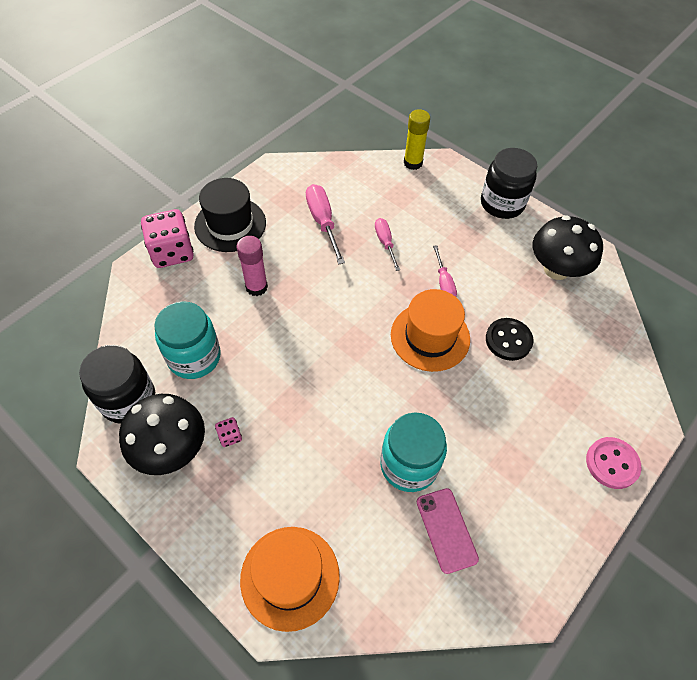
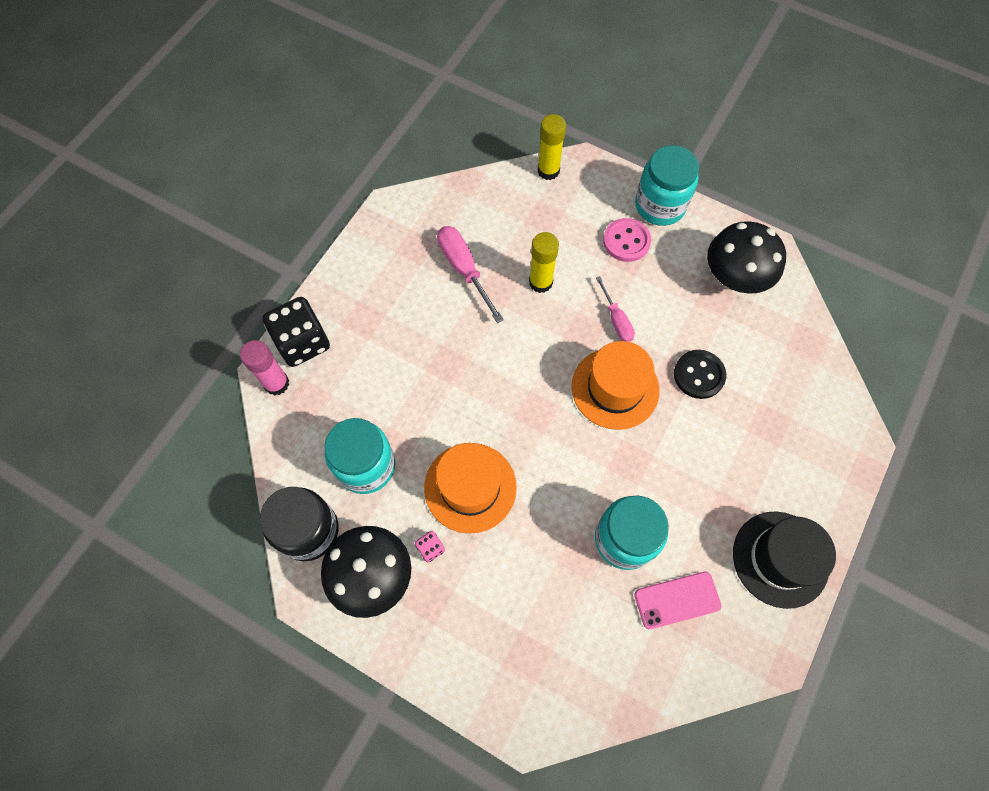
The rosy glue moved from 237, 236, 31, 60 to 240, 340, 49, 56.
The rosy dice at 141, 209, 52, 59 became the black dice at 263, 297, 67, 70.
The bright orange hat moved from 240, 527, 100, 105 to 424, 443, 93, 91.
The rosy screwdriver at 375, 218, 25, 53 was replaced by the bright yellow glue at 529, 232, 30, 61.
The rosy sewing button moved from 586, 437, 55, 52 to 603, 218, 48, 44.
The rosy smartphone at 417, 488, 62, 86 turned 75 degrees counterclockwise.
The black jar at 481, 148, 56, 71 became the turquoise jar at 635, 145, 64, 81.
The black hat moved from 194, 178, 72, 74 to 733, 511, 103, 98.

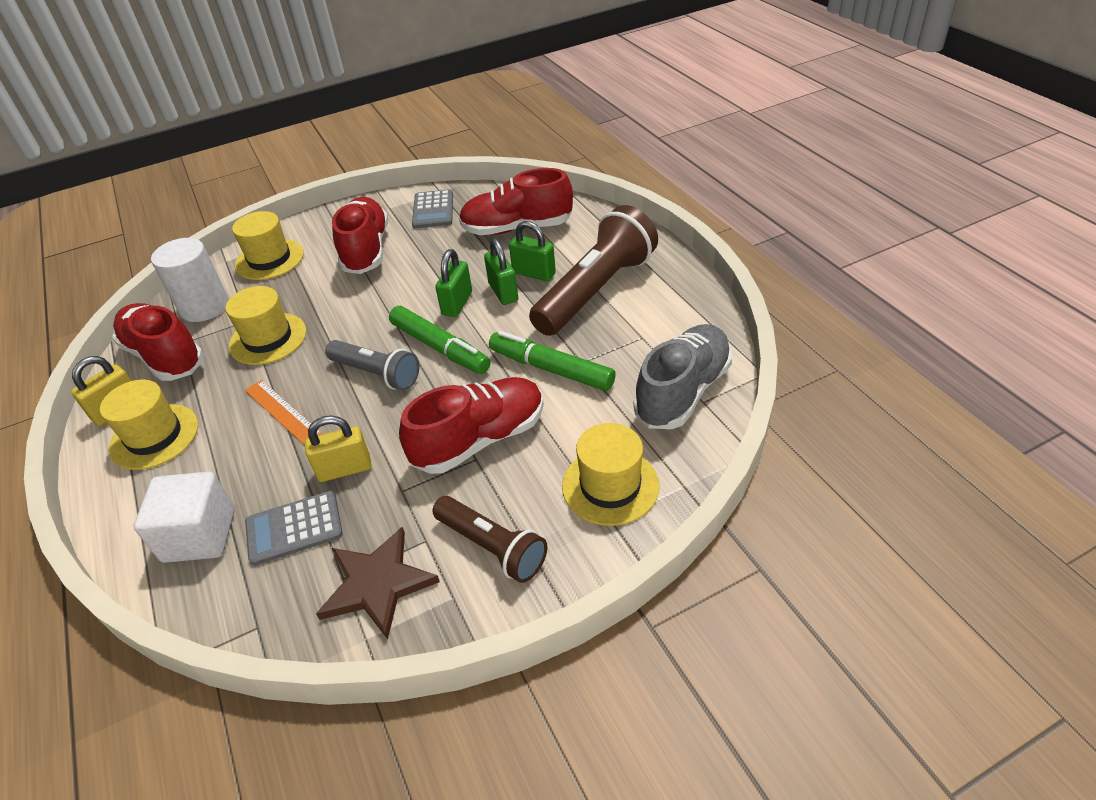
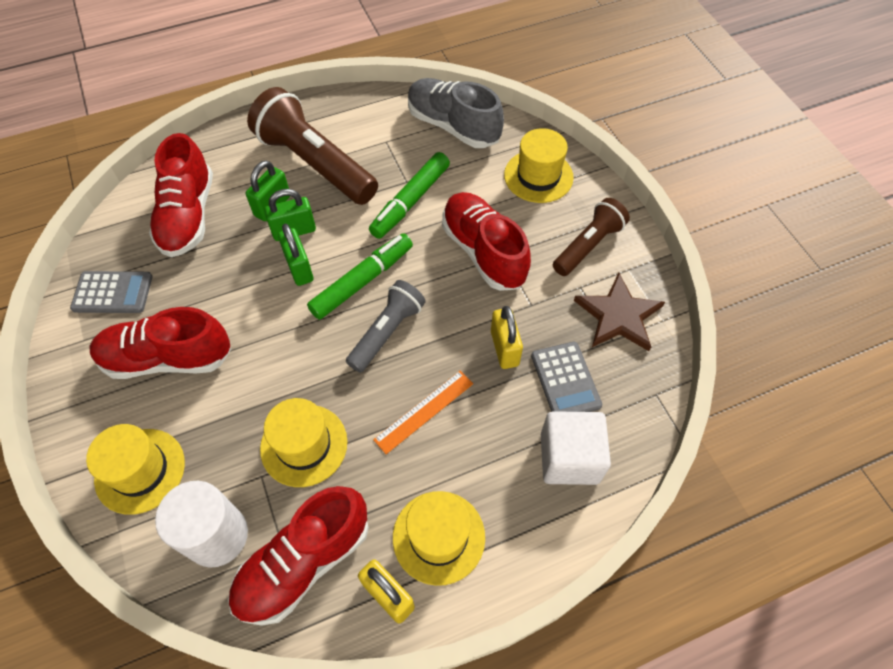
The leaf-green small lock at 435, 249, 37, 68 turned 45 degrees clockwise.

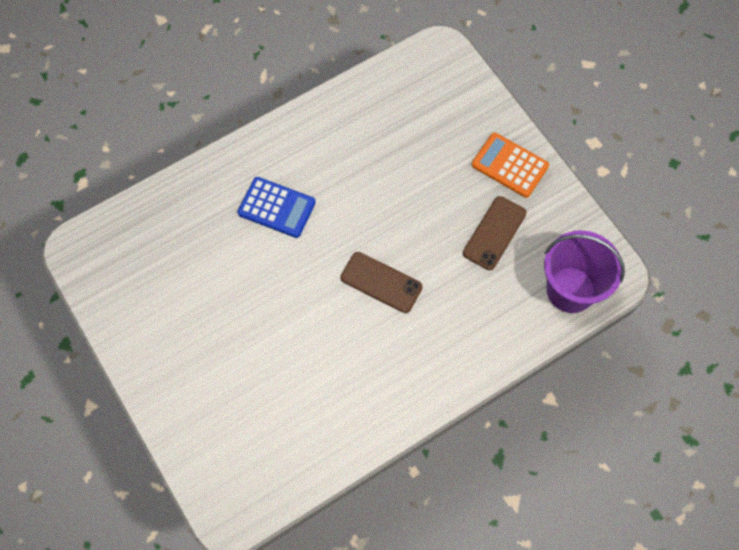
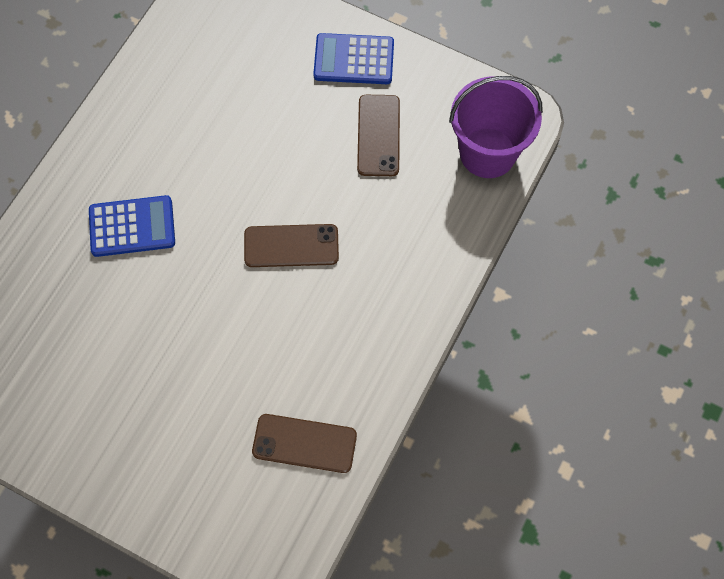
The russet smartphone at 252, 414, 105, 59 appeared.
The bright orange calculator at 472, 133, 77, 65 became the royal blue calculator at 313, 33, 81, 51.

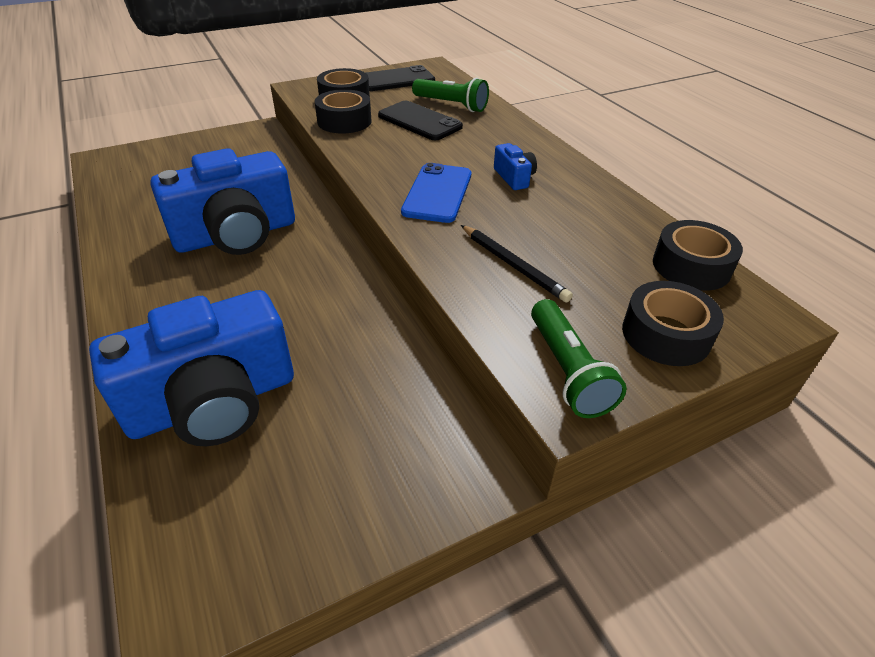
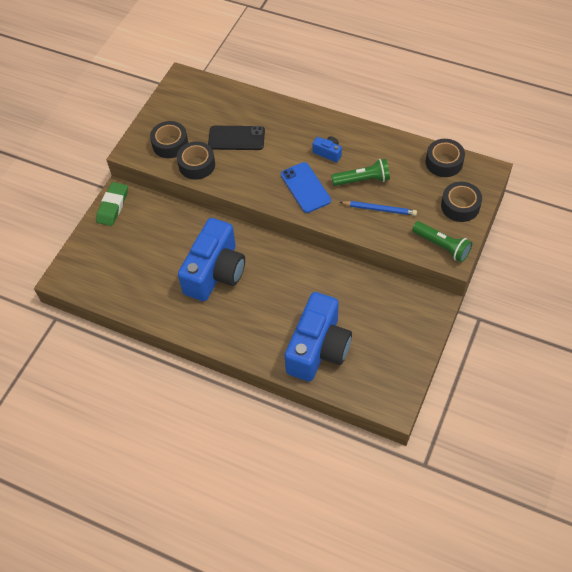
The leaf-green pencil eraser at 96, 182, 32, 44 appeared.
The leaf-green torch moved from 412, 78, 77, 34 to 331, 159, 59, 27.
The black pencil at 461, 225, 112, 78 became the royal blue pencil at 340, 201, 77, 15.
The black smartphone at 366, 65, 69, 26 disappeared.

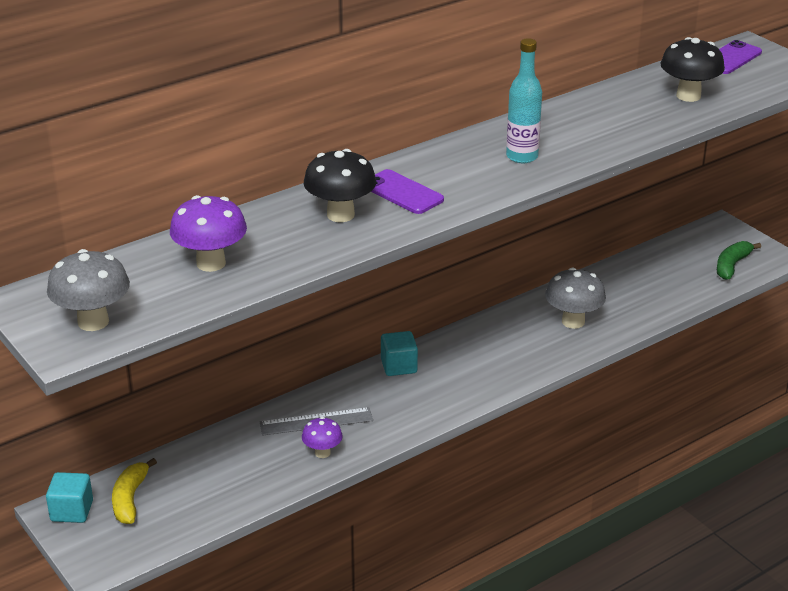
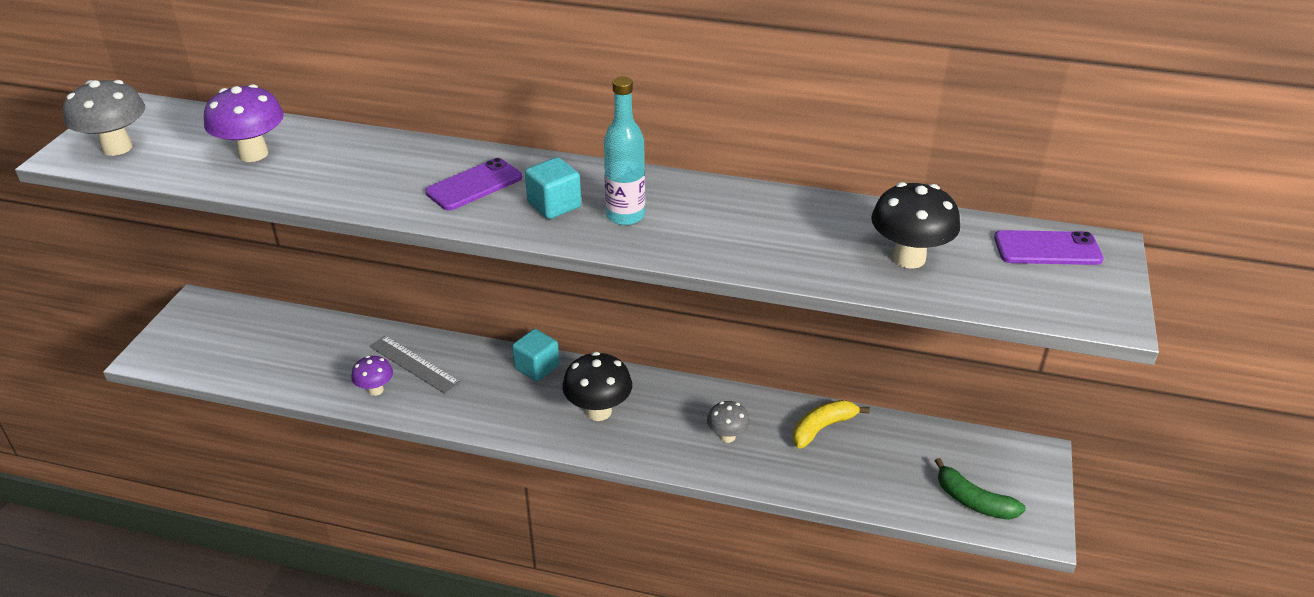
The violet smartphone at 371, 169, 73, 45 turned 45 degrees clockwise.
The turquoise solid cube moved from 46, 472, 47, 51 to 525, 157, 56, 62.
The black toadstool moved from 304, 149, 72, 73 to 563, 352, 69, 69.
The grey toadstool at 545, 268, 61, 61 changed to 0.60 times the size.
The bright yellow toy banana moved from 112, 458, 45, 66 to 793, 400, 77, 48.
The leaf-green toy banana at 717, 241, 44, 39 turned 135 degrees counterclockwise.

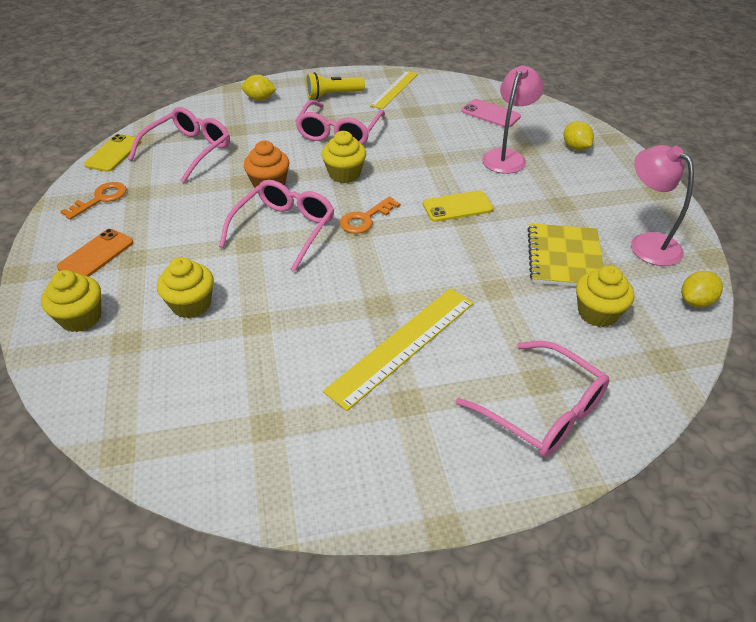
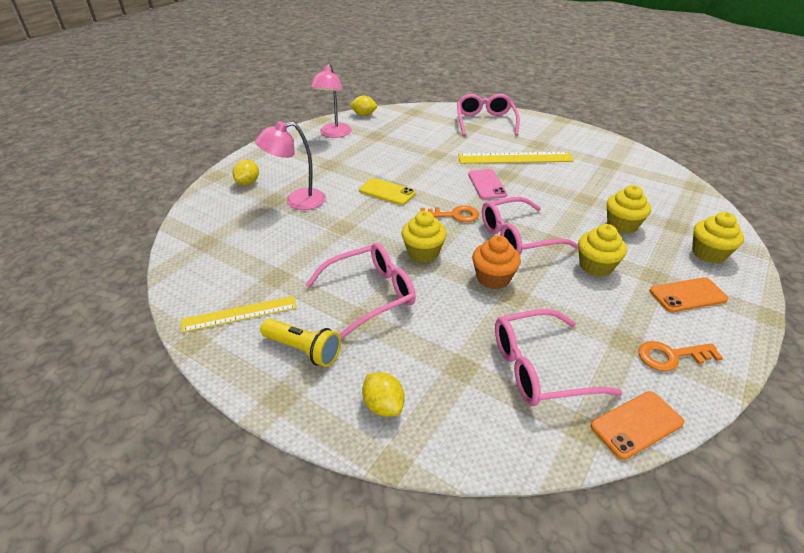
The rosy smartphone moved from 462, 99, 59, 29 to 468, 169, 39, 30.
The bright yellow fairy cake moved from 576, 265, 58, 62 to 578, 224, 49, 53.
The bright yellow smartphone at 84, 134, 57, 38 became the bright orange smartphone at 590, 391, 94, 69.
The bright yellow notepad at 527, 223, 77, 63 disappeared.

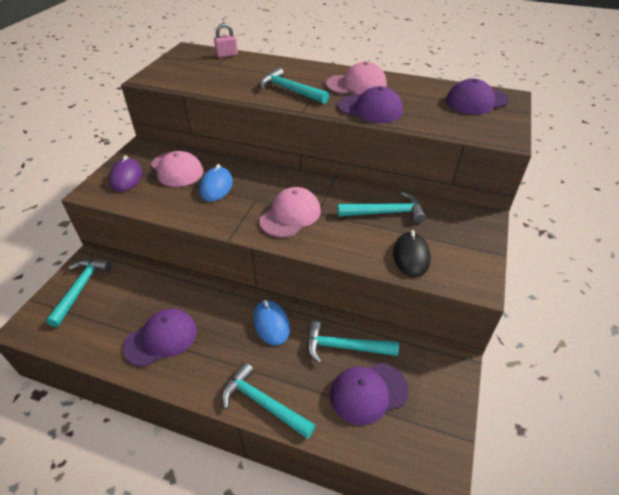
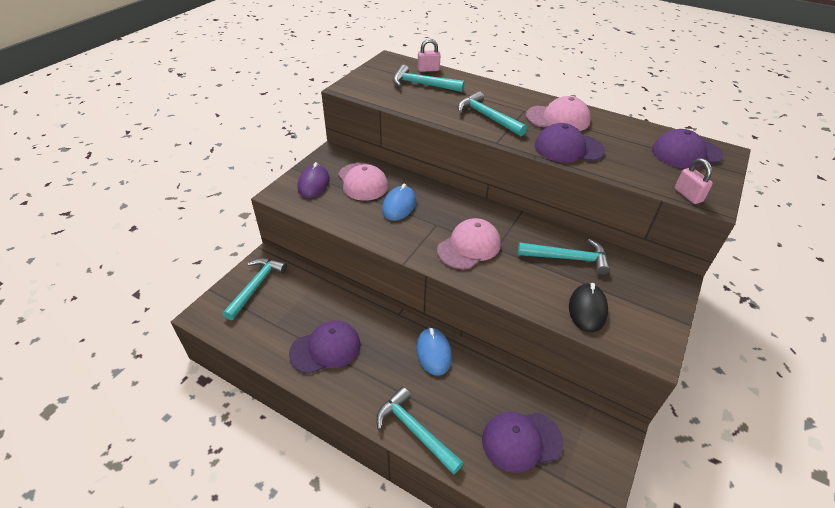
The turquoise carpenter's hammer moved from 307, 321, 92, 43 to 393, 65, 71, 27.
The violet cap at 338, 86, 65, 37 turned 150 degrees clockwise.
The rosy small lock at 675, 158, 38, 46 appeared.

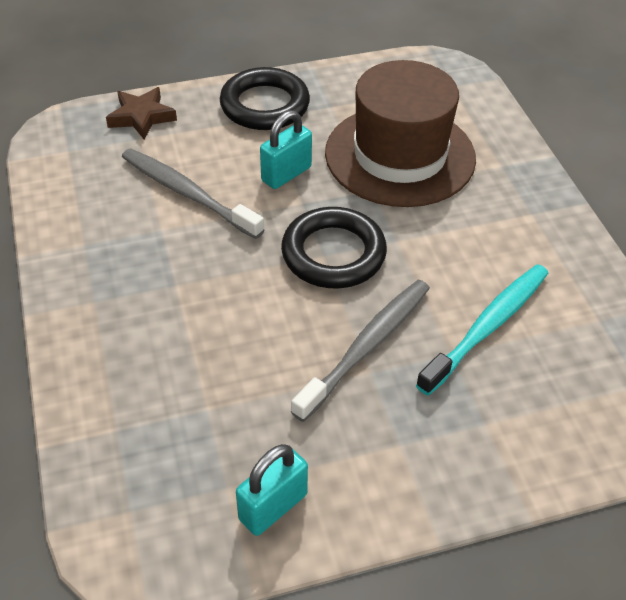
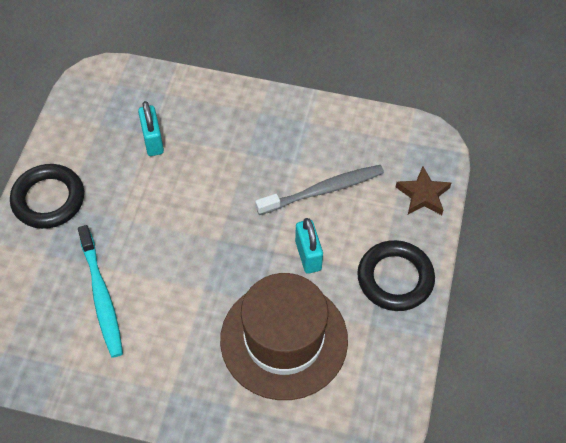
The black torus moved from 281, 207, 106, 82 to 10, 164, 74, 65.
The turquoise small lock moved from 236, 444, 72, 92 to 138, 101, 26, 55.
The grey toothbrush at 291, 280, 139, 142 disappeared.

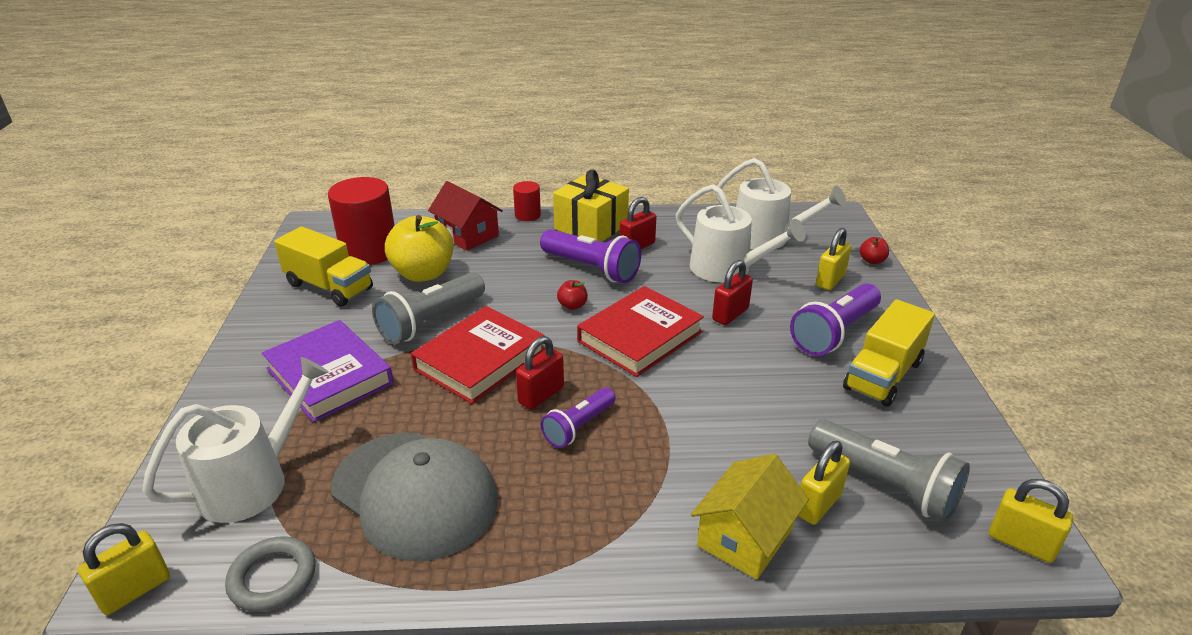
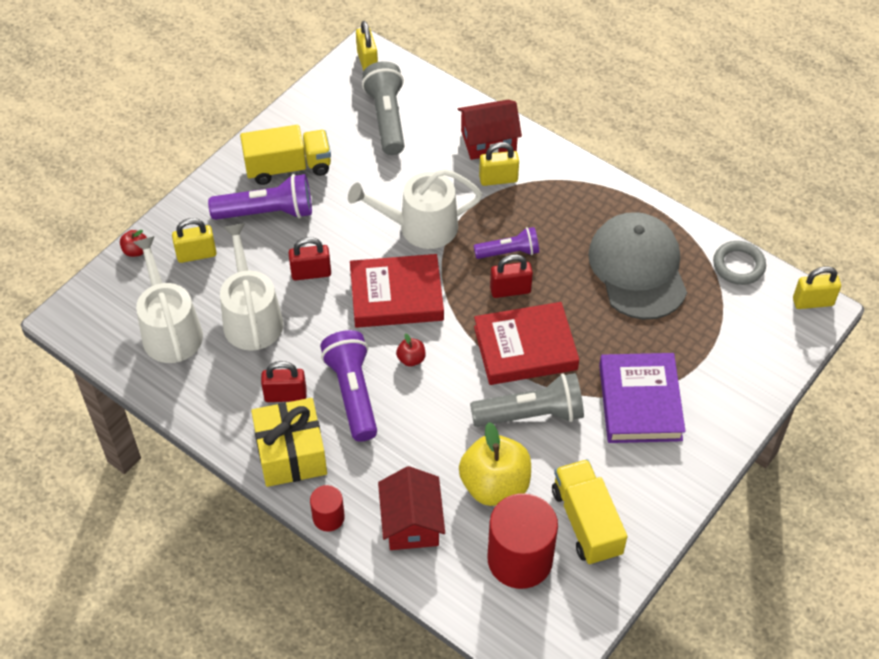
The snow-white sprinkling can moved from 142, 357, 187, 166 to 348, 169, 134, 80.
The bright yellow cottage at 691, 454, 118, 125 became the crimson cottage at 458, 100, 64, 60.
The bright yellow small lock moved from 798, 441, 52, 84 to 479, 142, 40, 44.

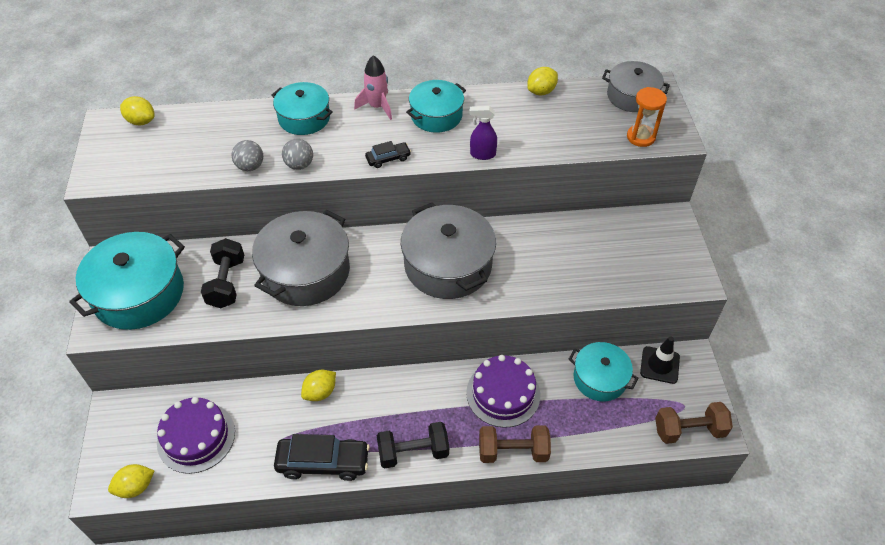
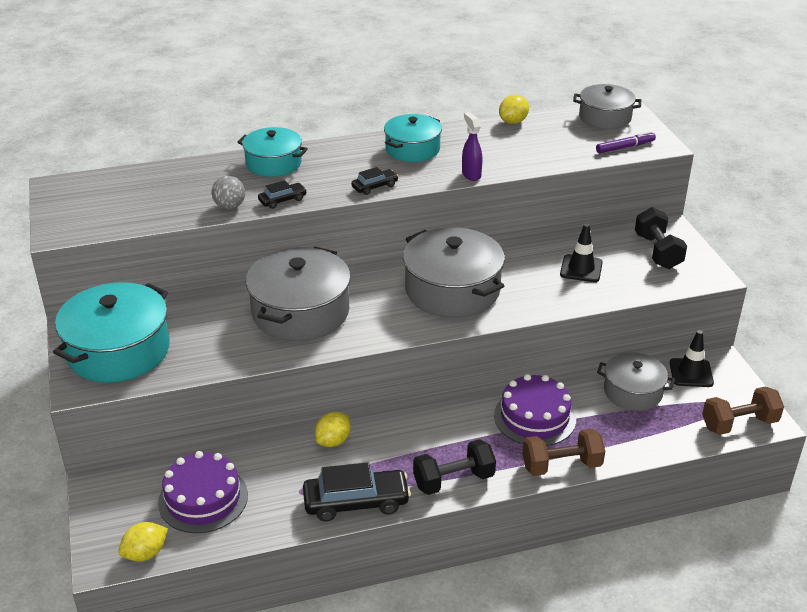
The grey sphere at 282, 139, 31, 31 was replaced by the black toy car at 258, 180, 49, 29.
The violet sprayer at 469, 106, 28, 54 turned 75 degrees clockwise.
The black road cone at 560, 224, 43, 58 appeared.
The bright orange sandglass at 627, 87, 40, 60 was replaced by the violet felt pen at 596, 131, 60, 22.
The turquoise cooking pot at 568, 342, 70, 59 became the grey cooking pot at 597, 352, 78, 59.
The black hand weight moved from 201, 238, 43, 70 to 635, 207, 52, 62.
The bright yellow citrus fruit at 120, 96, 35, 29 disappeared.
The rosy toy rocket at 354, 55, 38, 65 disappeared.

